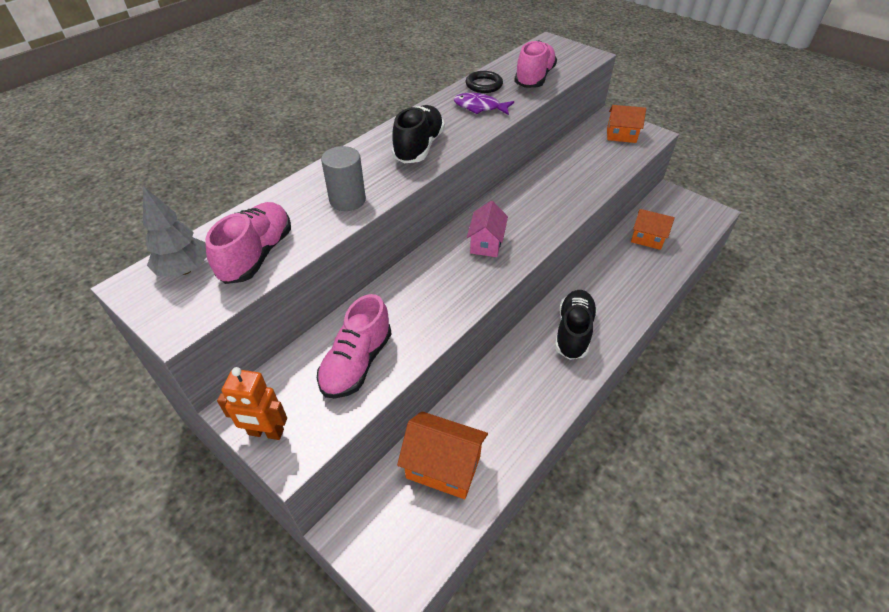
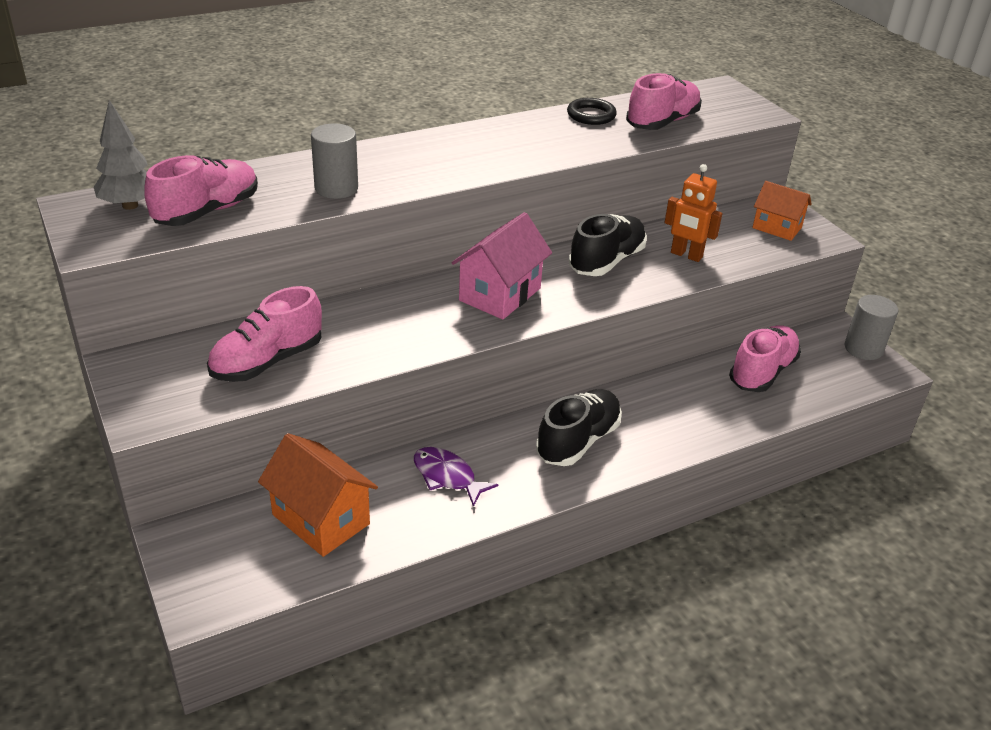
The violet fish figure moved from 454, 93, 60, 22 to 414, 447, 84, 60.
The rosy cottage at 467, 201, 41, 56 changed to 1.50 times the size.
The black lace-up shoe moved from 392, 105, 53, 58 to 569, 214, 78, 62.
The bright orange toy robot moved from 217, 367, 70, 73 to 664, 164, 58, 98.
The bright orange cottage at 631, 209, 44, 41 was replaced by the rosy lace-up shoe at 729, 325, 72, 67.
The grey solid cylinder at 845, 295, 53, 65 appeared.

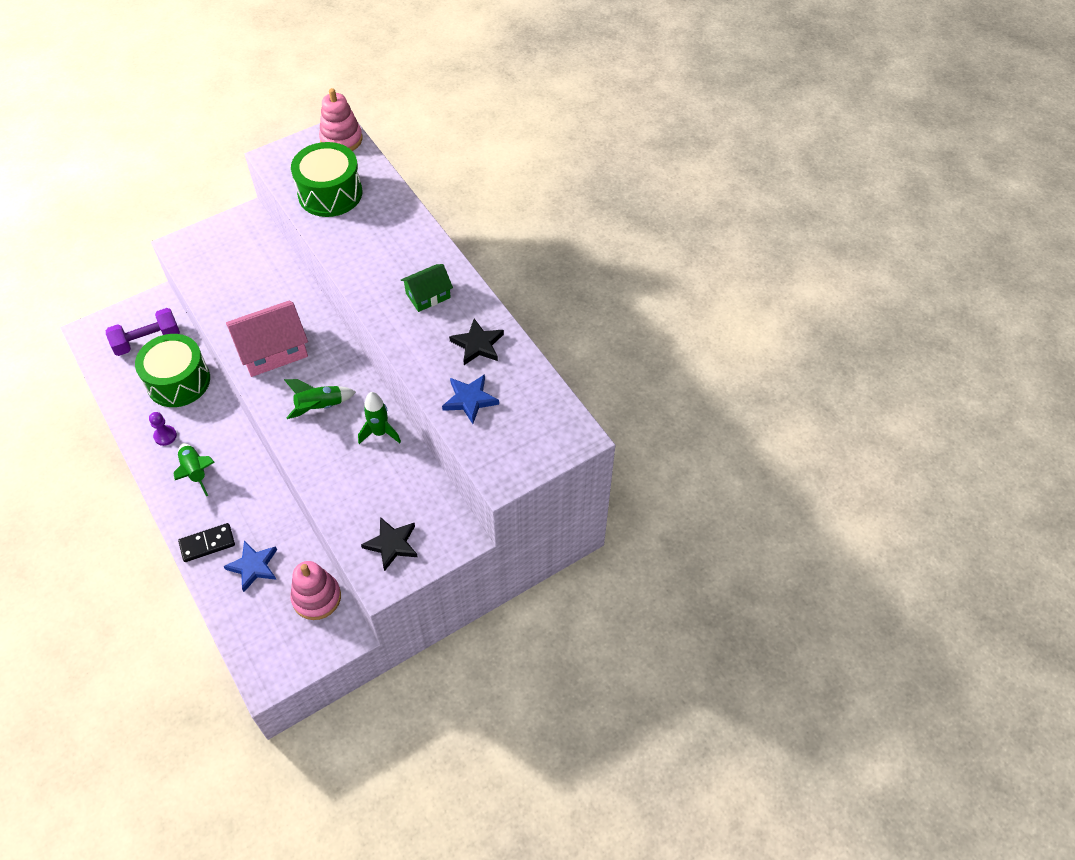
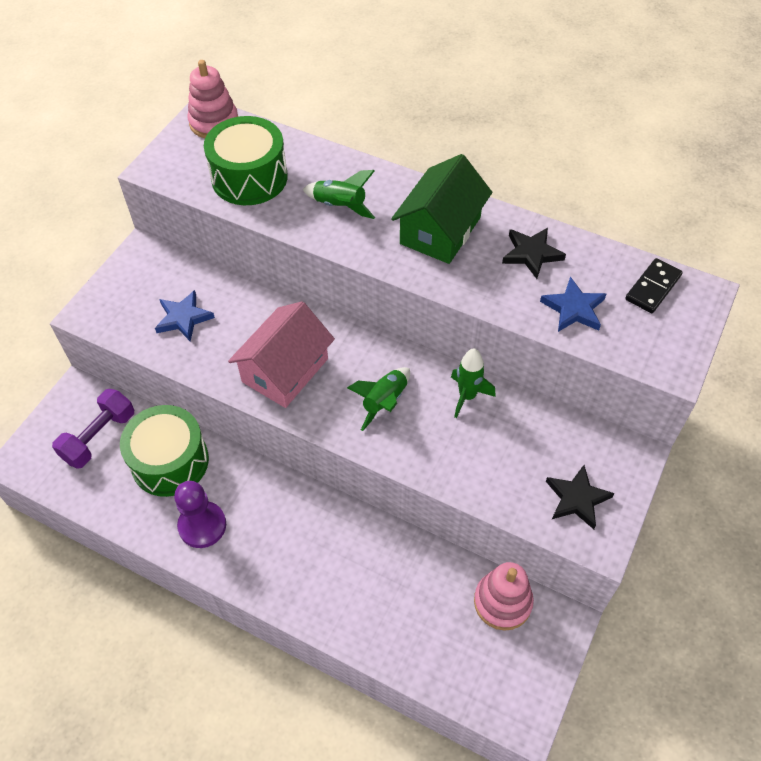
The royal blue five-pointed star moved from 223, 540, 54, 52 to 155, 290, 60, 51.
The violet pawn at 149, 412, 28, 34 changed to 1.73 times the size.
The leaf-green toy rocket moved from 174, 443, 41, 53 to 302, 170, 73, 49.
The leaf-green cottage at 400, 264, 53, 48 changed to 1.69 times the size.
The black domino piece moved from 178, 523, 57, 39 to 625, 258, 57, 55.

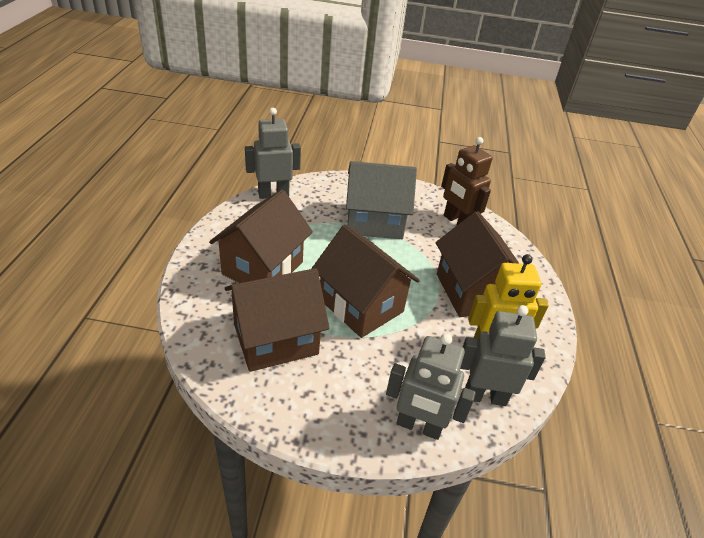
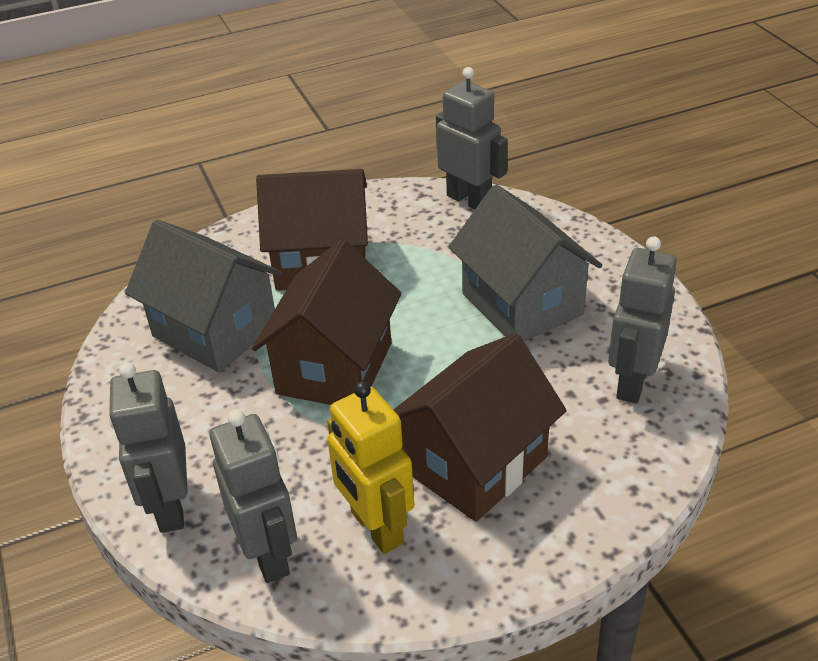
The russet cottage at 225, 268, 104, 104 became the grey cottage at 125, 220, 157, 152.
The russet toy robot at 441, 137, 52, 88 became the grey toy robot at 608, 236, 69, 168.

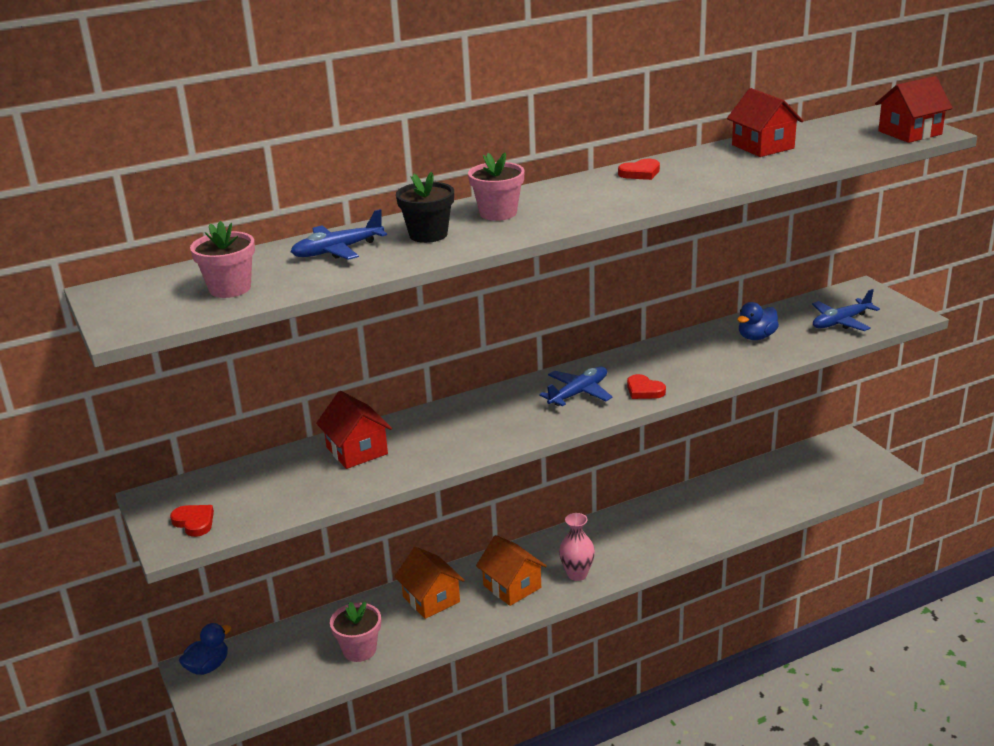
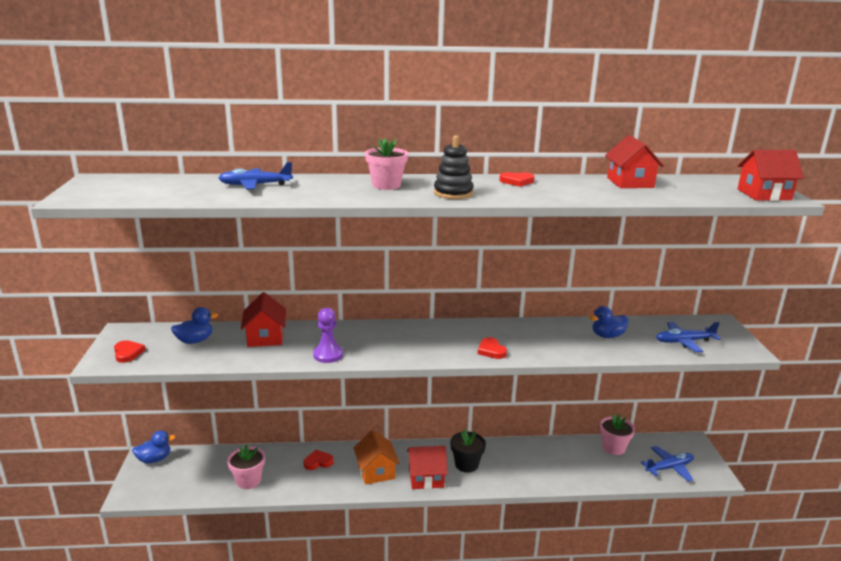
The royal blue toy duck at 171, 307, 47, 37 appeared.
The bright orange cottage at 395, 547, 70, 72 was replaced by the crimson love heart at 303, 450, 31, 20.
The violet pawn at 313, 307, 30, 56 appeared.
The rosy flower vase at 559, 513, 36, 68 was replaced by the crimson cottage at 407, 446, 41, 43.
The black stacking rings at 434, 136, 40, 63 appeared.
The black flower pot moved from 396, 172, 58, 71 to 450, 429, 36, 44.
The rosy flower pot moved from 190, 221, 65, 77 to 600, 414, 35, 41.
The royal blue toy plane moved from 539, 366, 74, 40 to 641, 446, 53, 36.

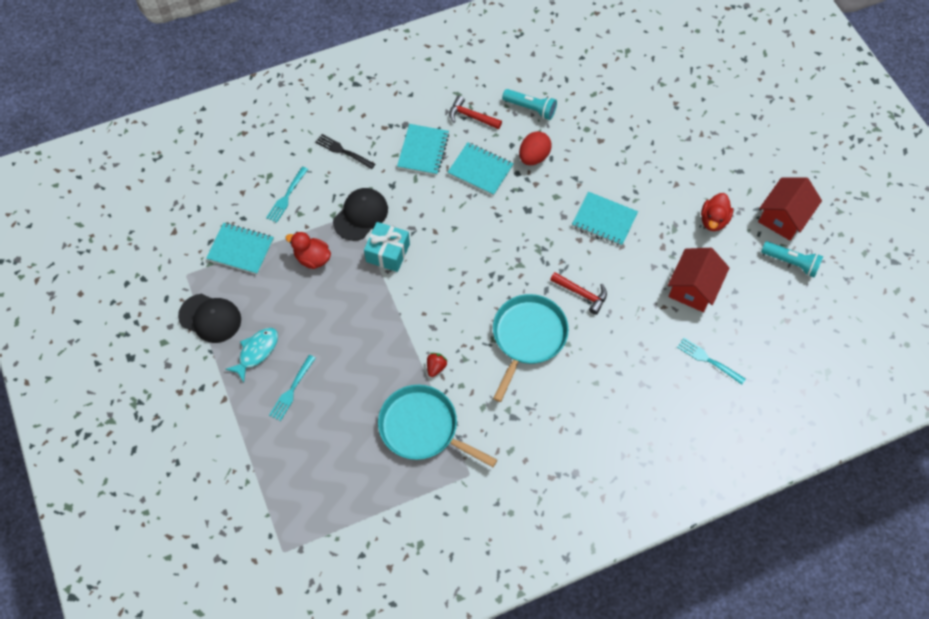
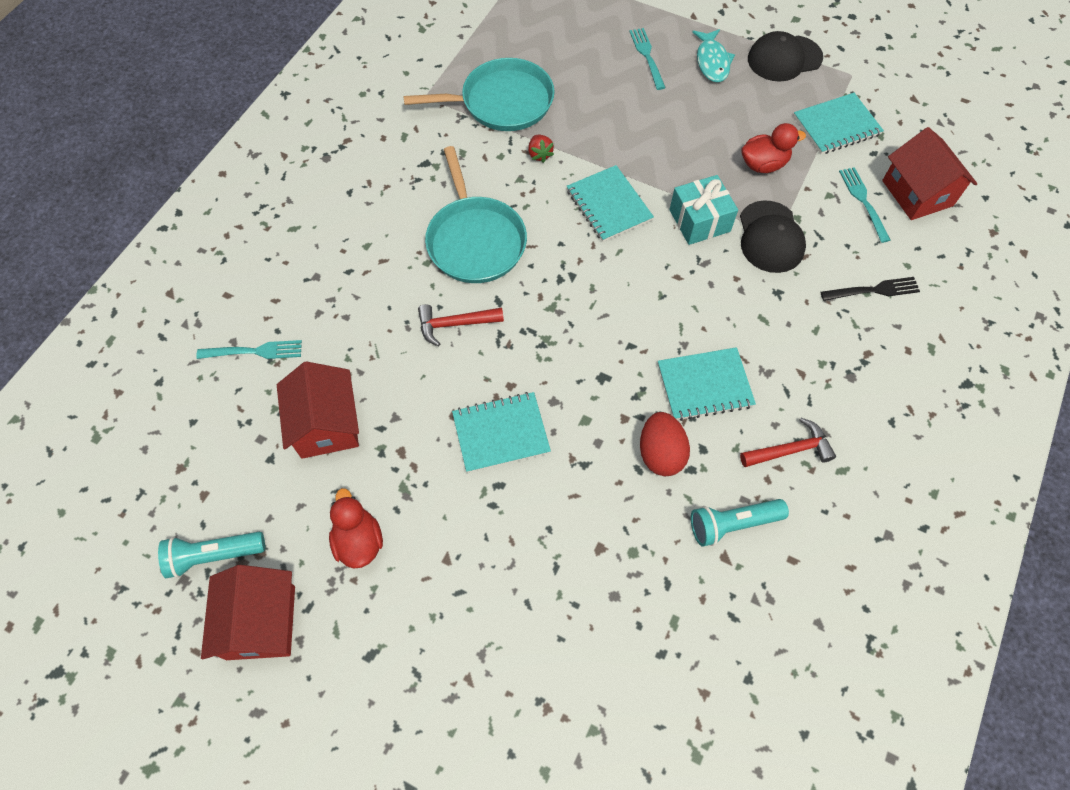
The turquoise notepad moved from 397, 124, 53, 51 to 566, 165, 88, 77.
The crimson cottage at 882, 127, 95, 93 appeared.

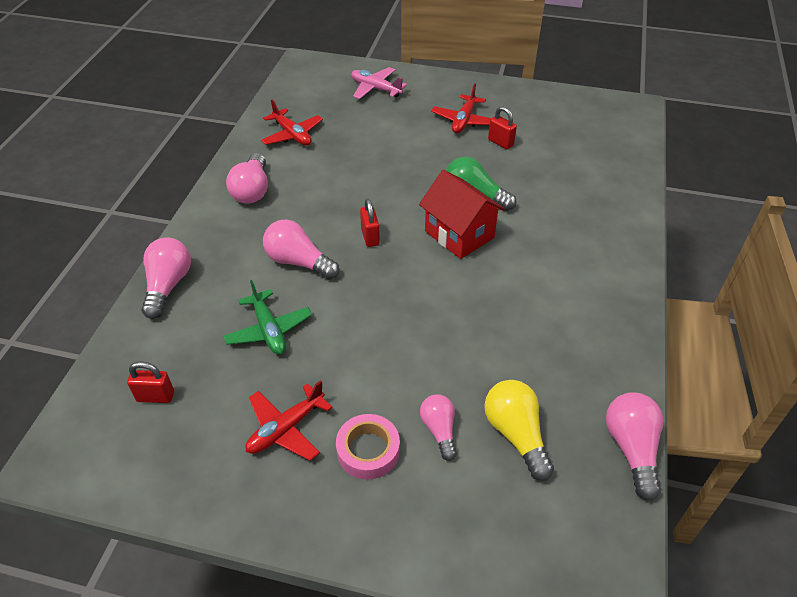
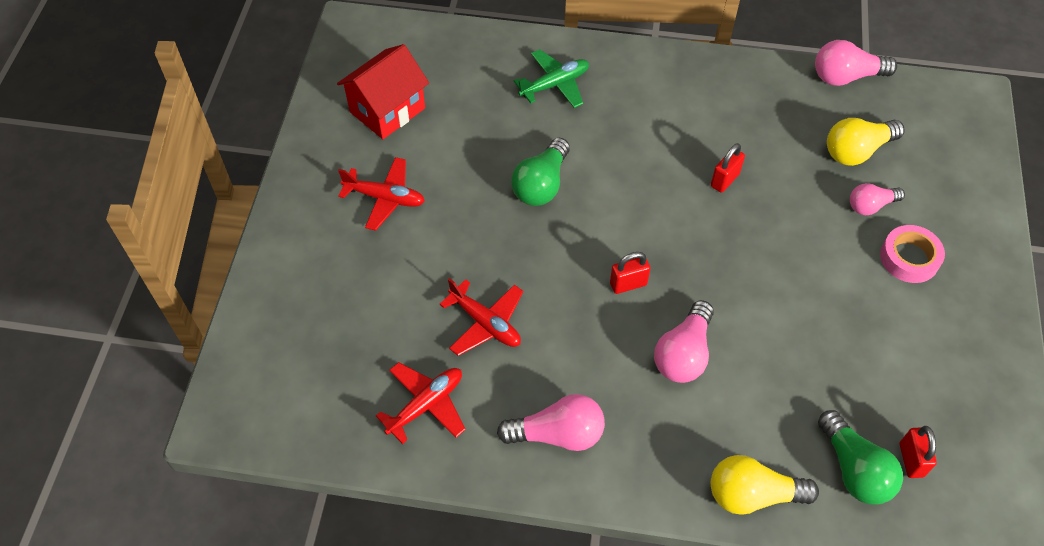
The crimson cottage moved from 419, 170, 86, 89 to 337, 44, 92, 95.
The crimson toy plane moved from 245, 380, 88, 81 to 439, 278, 84, 78.
The leaf-green toy plane moved from 223, 280, 89, 75 to 514, 49, 75, 59.
The crimson small lock moved from 488, 106, 29, 43 to 711, 143, 34, 50.
The rosy lightbulb at 141, 237, 50, 82 became the bright yellow lightbulb at 711, 455, 108, 60.
The leaf-green lightbulb at 818, 410, 85, 94 appeared.
The rosy toy plane at 351, 67, 56, 32 disappeared.

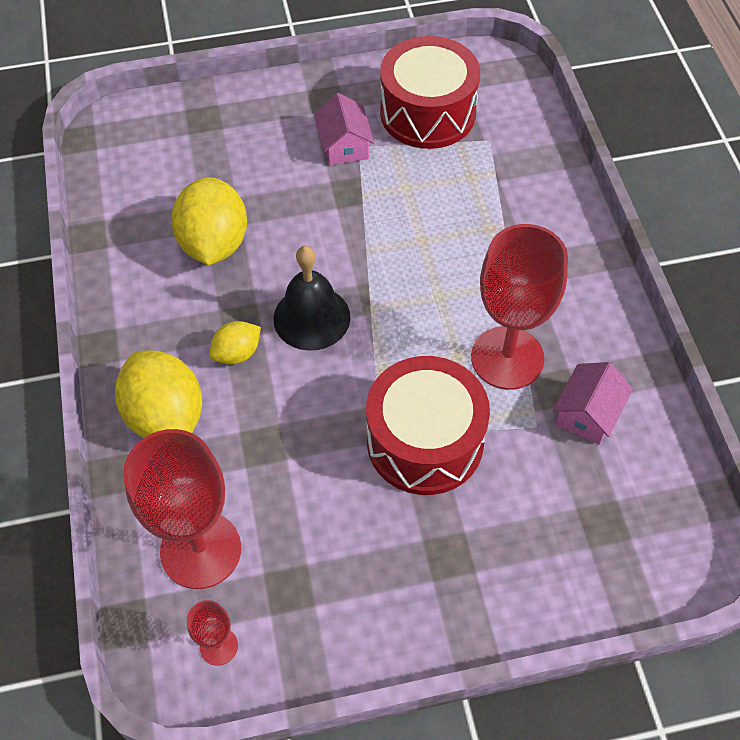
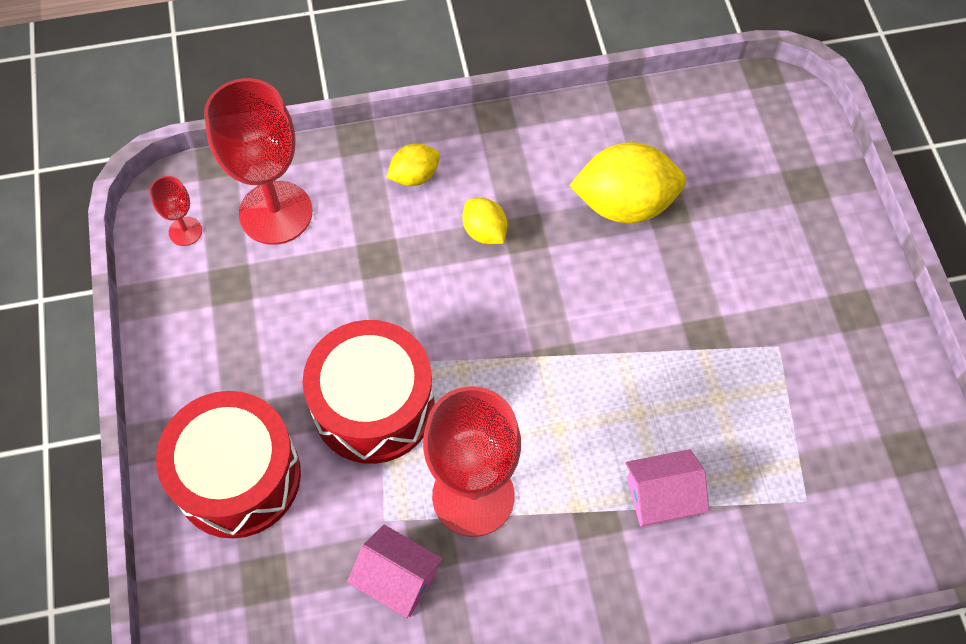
The crimson toy drum moved from 380, 36, 100, 113 to 156, 391, 145, 148.
The bright yellow citrus fruit at 115, 350, 87, 88 changed to 0.53 times the size.
The rosy cottage moved from 314, 93, 60, 72 to 625, 449, 84, 78.
The black hand bell at 274, 246, 76, 105 disappeared.

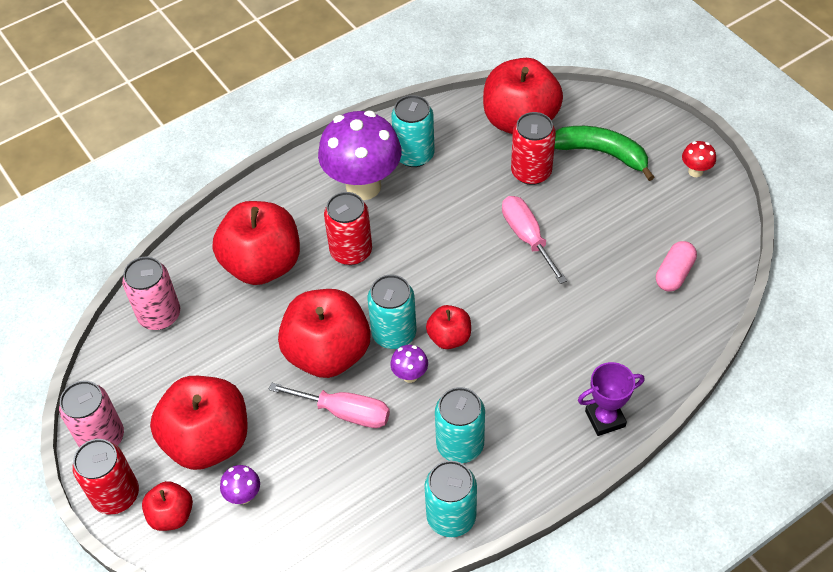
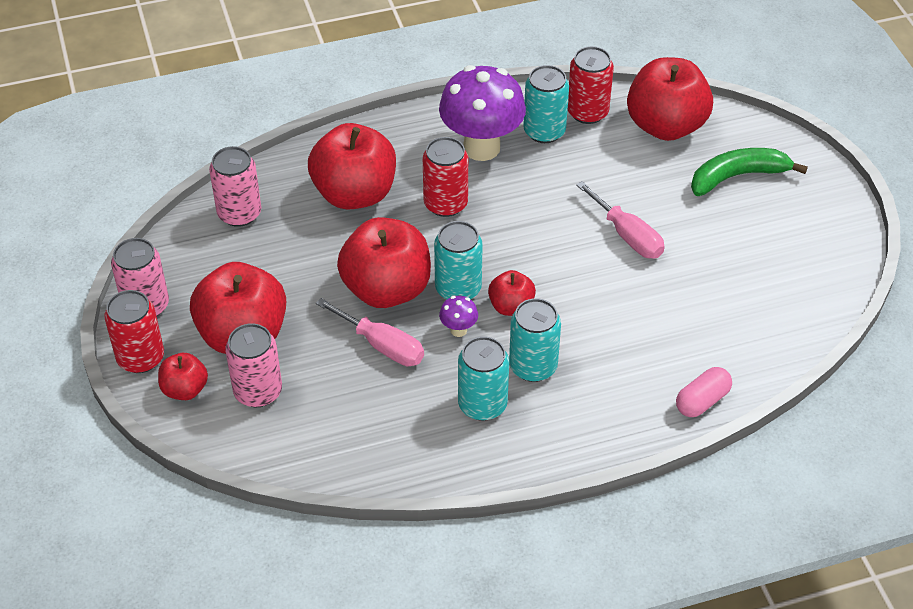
The violet toadstool at 220, 465, 40, 39 was replaced by the rosy can at 225, 323, 57, 84.
The turquoise can moved from 424, 460, 53, 77 to 509, 298, 52, 84.
The crimson can moved from 511, 112, 45, 73 to 568, 46, 46, 78.
The rosy screwdriver at 502, 196, 65, 88 turned 150 degrees clockwise.
The rosy pill moved from 656, 241, 41, 50 to 676, 367, 56, 50.
The leaf-green toy banana at 554, 126, 100, 55 turned 60 degrees counterclockwise.
The violet award cup at 578, 362, 67, 74 disappeared.
The crimson toadstool at 682, 141, 34, 36 disappeared.

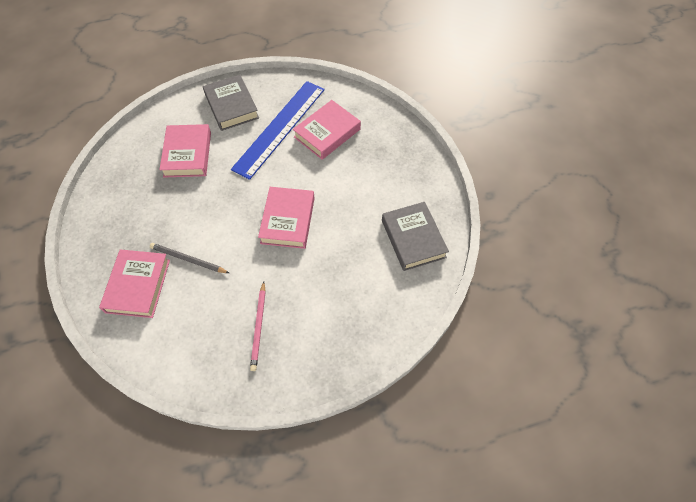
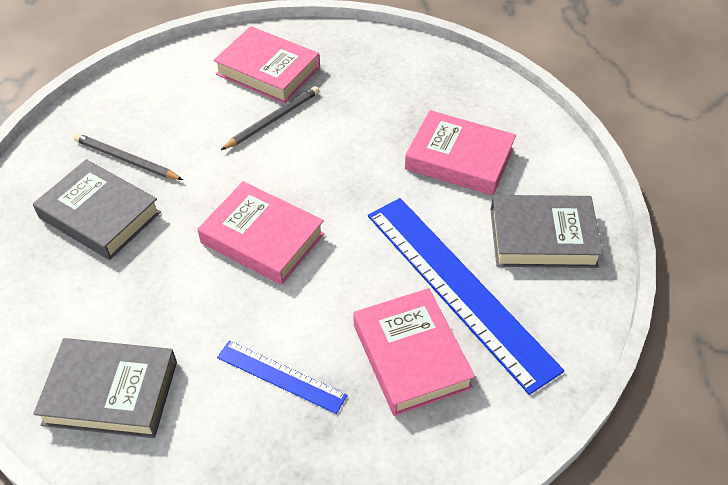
The grey book at 33, 159, 128, 101 appeared.
The rosy pencil at 250, 281, 16, 90 became the grey pencil at 74, 133, 109, 47.
The royal blue straightedge at 217, 340, 130, 74 appeared.

